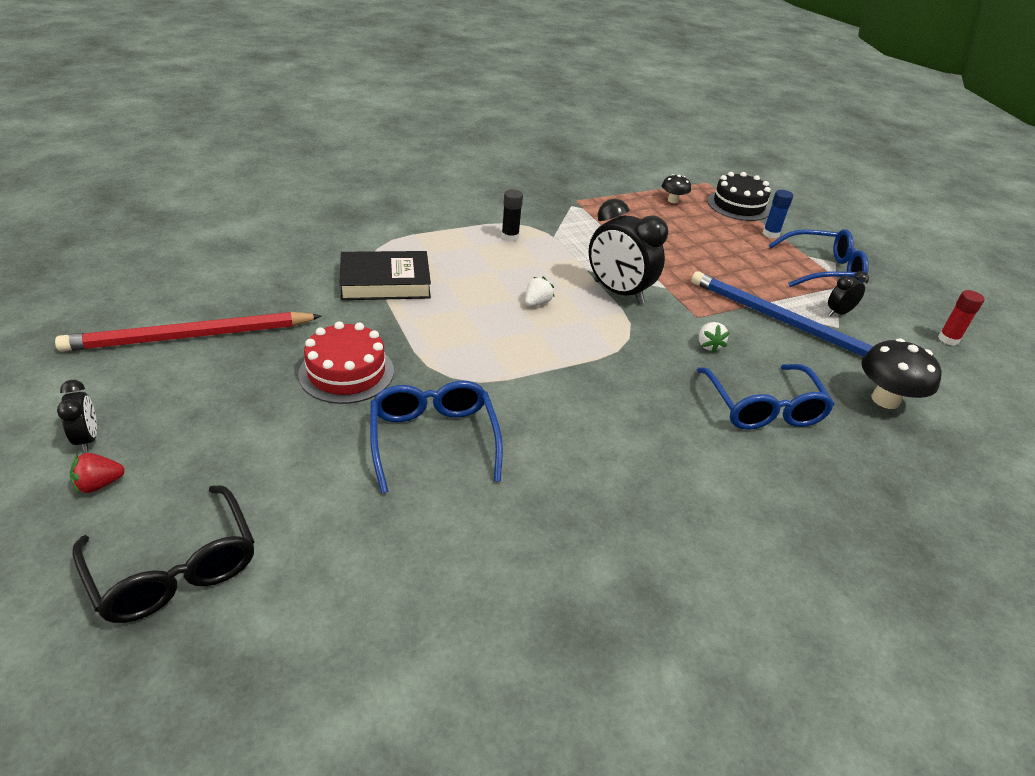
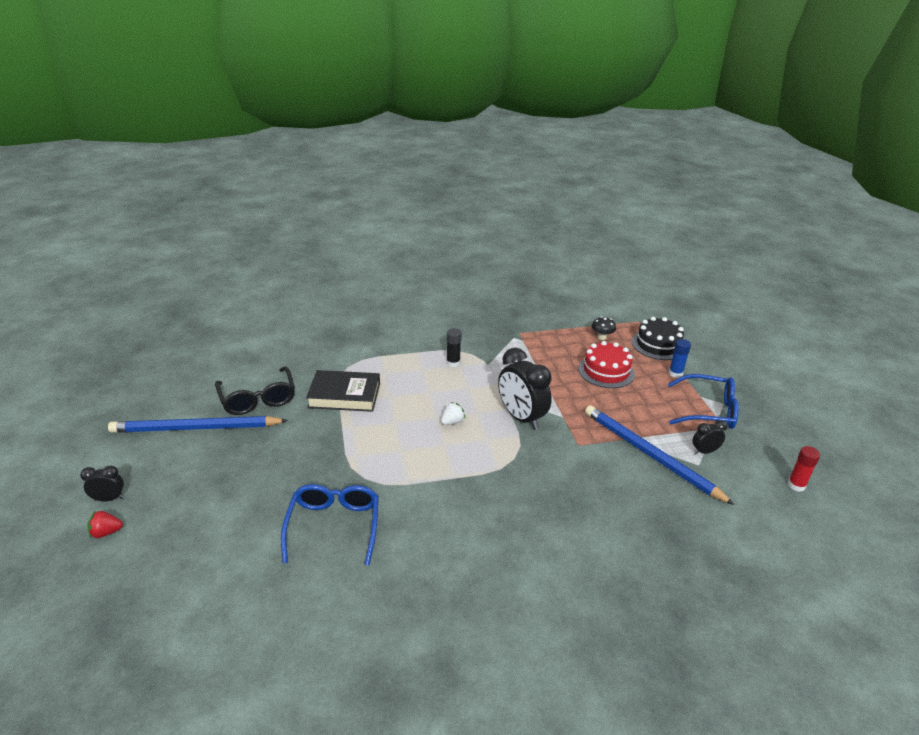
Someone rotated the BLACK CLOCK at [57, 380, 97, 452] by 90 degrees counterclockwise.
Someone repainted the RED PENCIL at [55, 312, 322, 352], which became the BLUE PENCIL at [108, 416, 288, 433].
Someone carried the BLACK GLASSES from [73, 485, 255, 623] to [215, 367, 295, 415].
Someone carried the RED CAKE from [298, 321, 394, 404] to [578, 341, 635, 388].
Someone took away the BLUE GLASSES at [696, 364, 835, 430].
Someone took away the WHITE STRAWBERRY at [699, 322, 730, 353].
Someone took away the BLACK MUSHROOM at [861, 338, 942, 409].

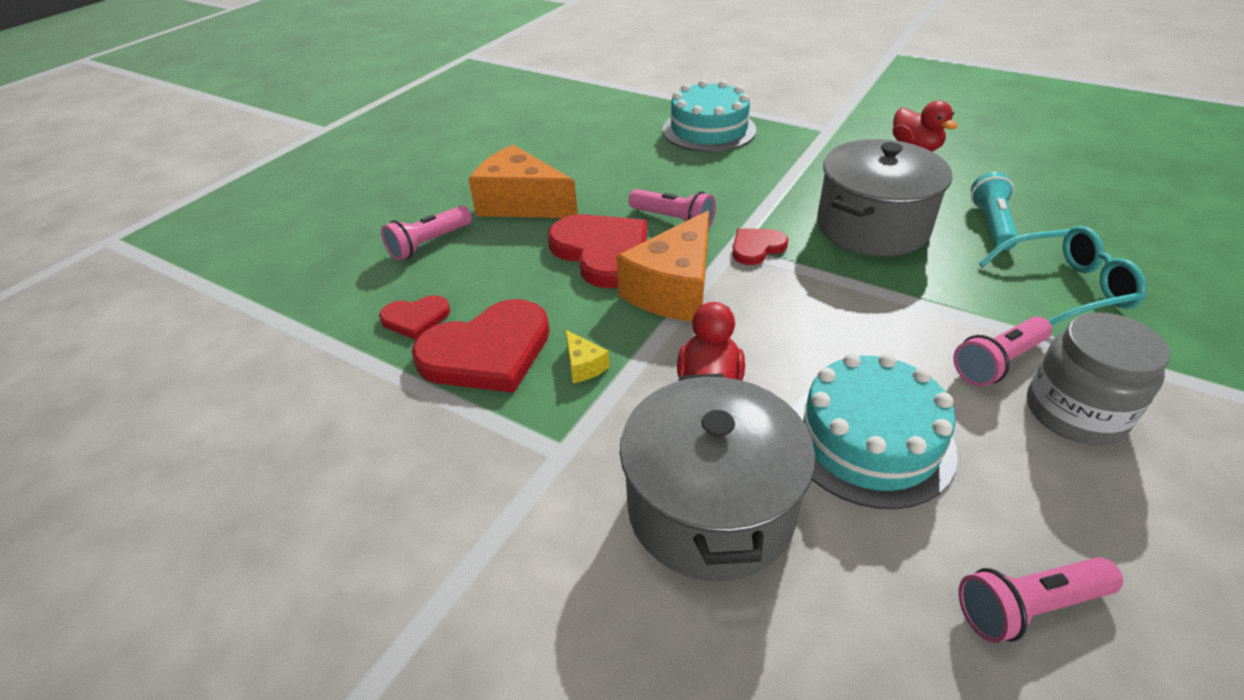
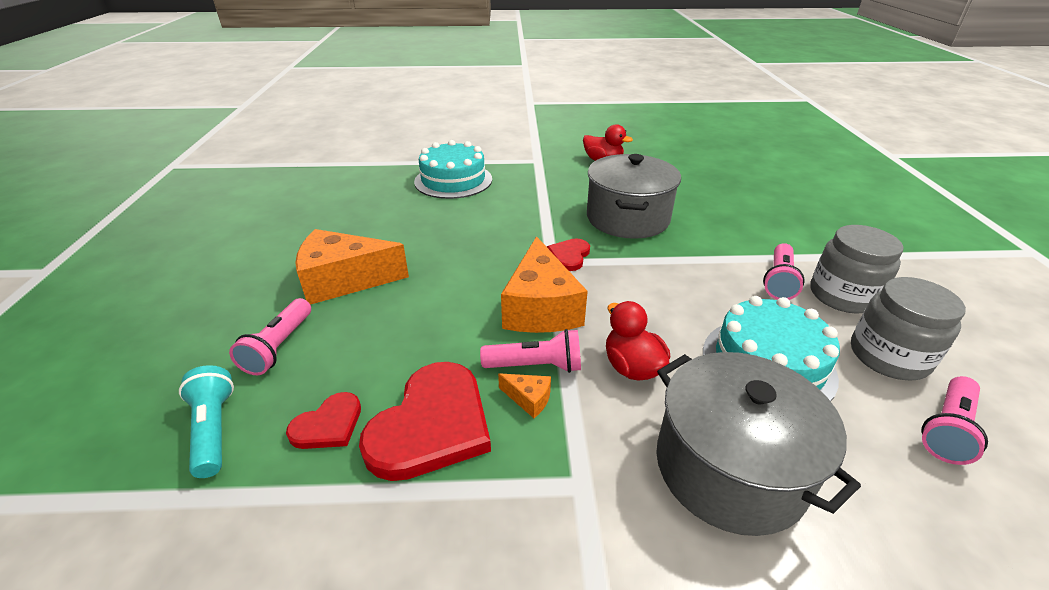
Someone carried the TURQUOISE FLASHLIGHT from [971, 172, 1018, 250] to [179, 365, 234, 478].
Someone carried the PINK FLASHLIGHT from [629, 189, 716, 229] to [480, 329, 581, 373].
Someone repainted the YELLOW CHEESE at [565, 330, 610, 383], which became the ORANGE CHEESE at [498, 373, 551, 418].
Someone put down the GREY JAR at [851, 277, 966, 380].
Someone took away the RED HEART at [548, 214, 647, 288].
Someone took away the TURQUOISE GLASSES at [979, 226, 1147, 326].

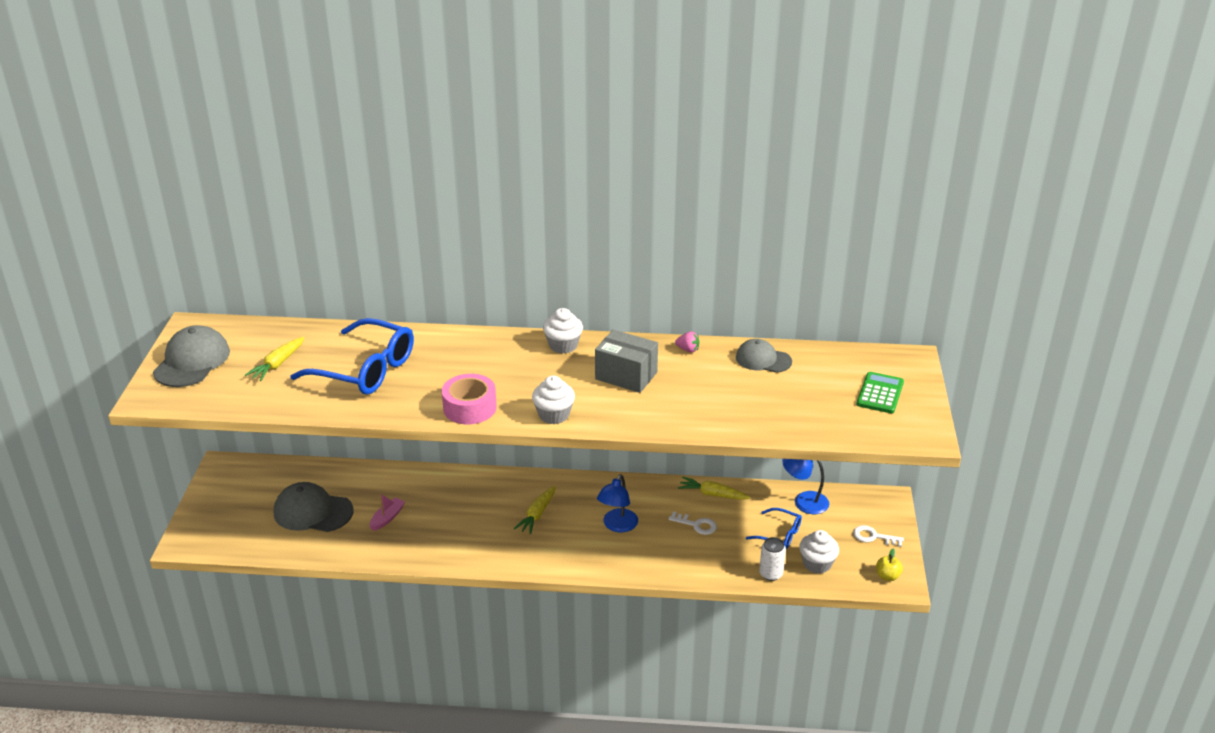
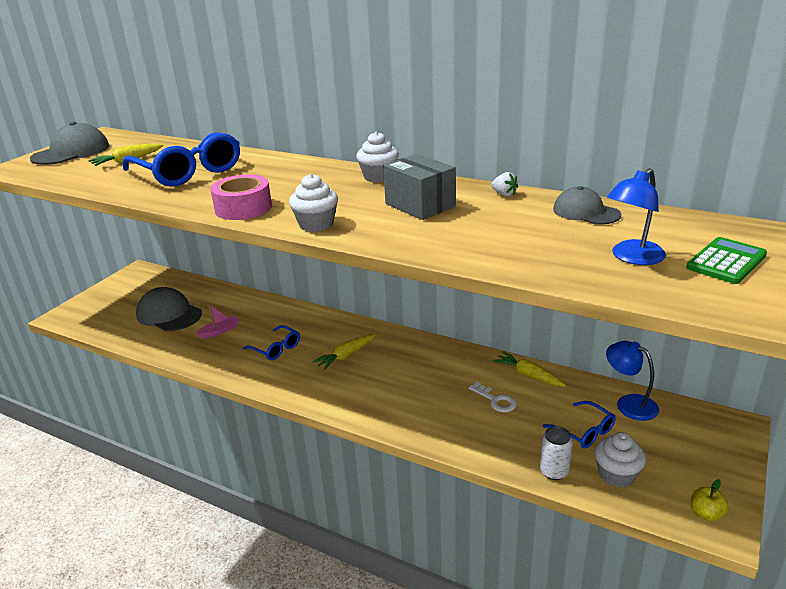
Someone put down the BLUE GLASSES at [243, 325, 300, 360].
Someone repainted the PINK STRAWBERRY at [675, 331, 700, 353], which became the WHITE STRAWBERRY at [491, 172, 518, 197].
Someone carried the BLUE LAMP from [597, 474, 638, 532] to [607, 168, 666, 265].
Someone took away the WHITE KEY at [853, 525, 904, 547].

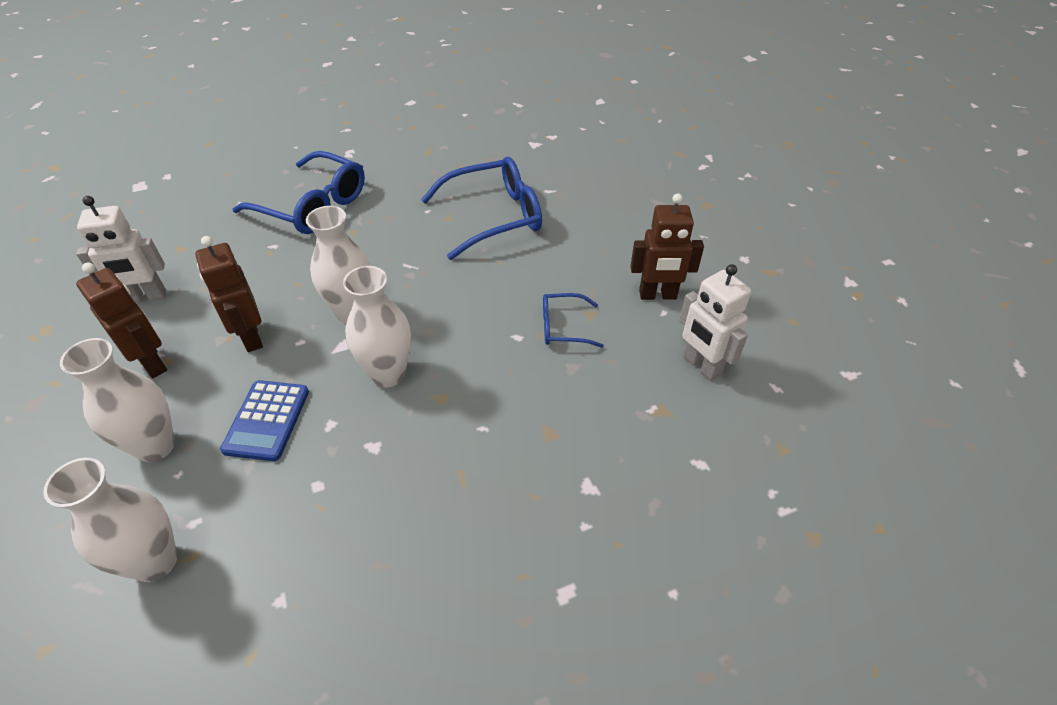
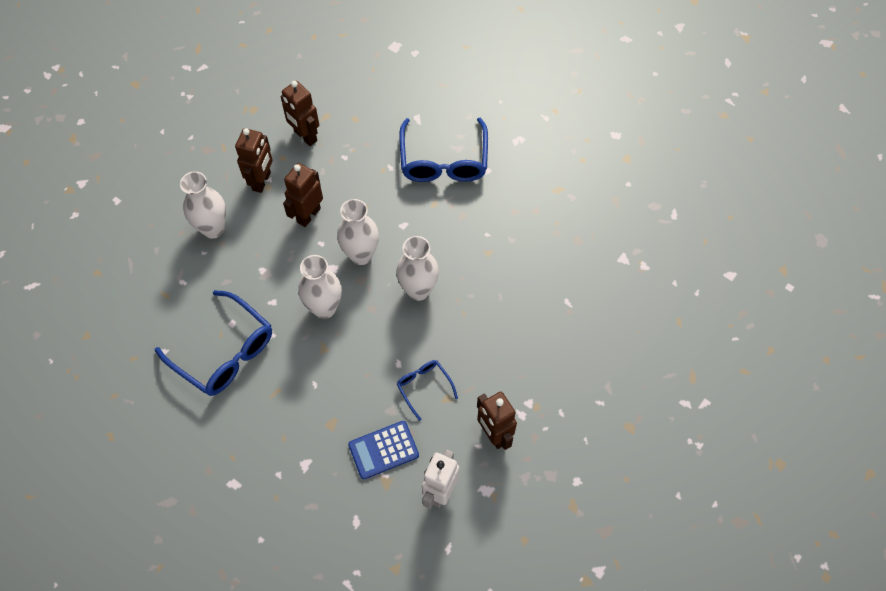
Someone carried the BLUE GLASSES from [421, 157, 542, 260] to [155, 290, 272, 396].
Someone repainted the WHITE ROBOT at [76, 196, 166, 303], which became the BROWN ROBOT at [281, 81, 319, 146].
Someone carried the BLUE CALCULATOR from [220, 380, 309, 461] to [348, 421, 419, 479].
Someone carried the WHITE VASE from [43, 458, 177, 582] to [396, 236, 439, 301].

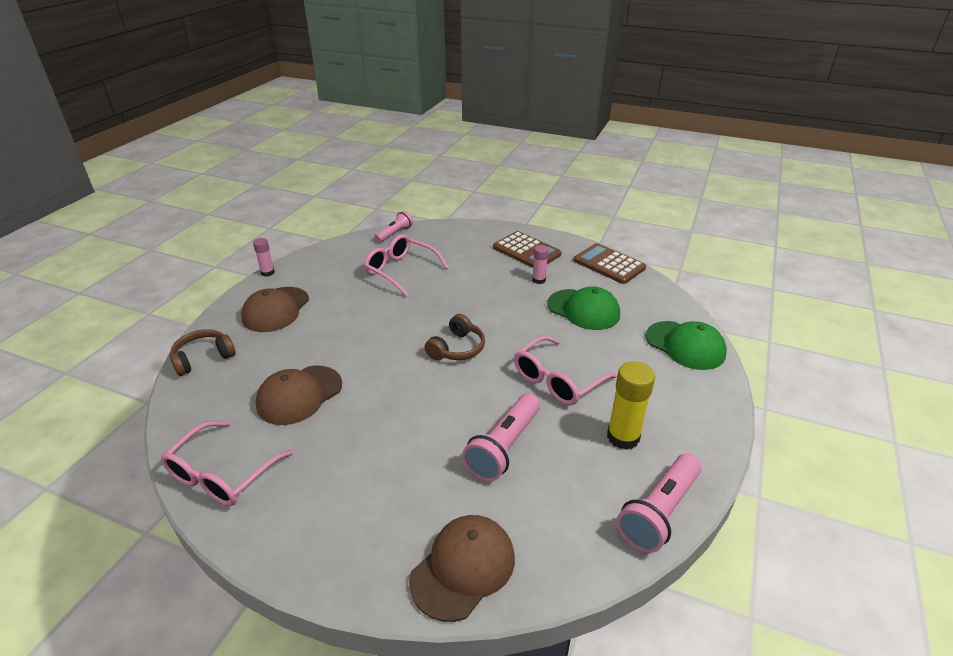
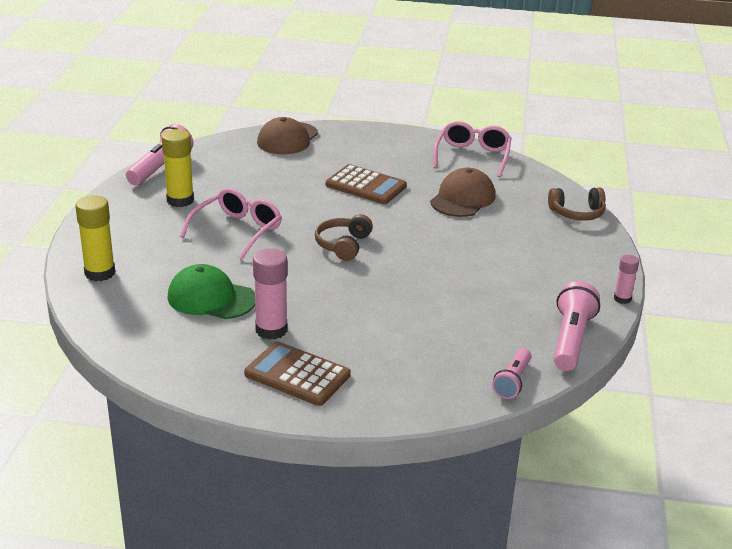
Someone swapped the GREEN CAP at [646, 321, 727, 370] for the YELLOW GLUE STICK at [75, 195, 115, 281].
Someone scaled the PINK GLUE STICK at [532, 245, 549, 284] by 1.73.
Someone carried the BROWN CALCULATOR from [574, 243, 646, 284] to [326, 164, 407, 204].
Someone rotated the BROWN HEADPHONES at [170, 329, 236, 376] by 45 degrees clockwise.
Someone carried the PINK FLASHLIGHT from [462, 393, 540, 481] to [554, 281, 600, 371].
Someone took away the BROWN CAP at [241, 287, 309, 332].
Someone took away the PINK GLASSES at [364, 234, 449, 296].

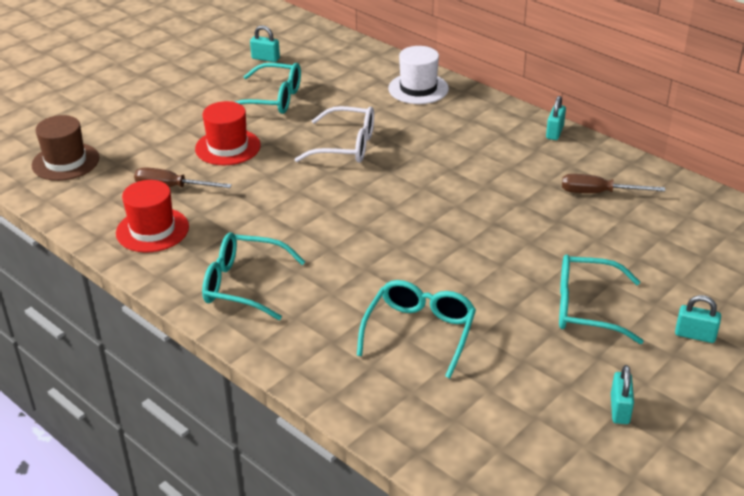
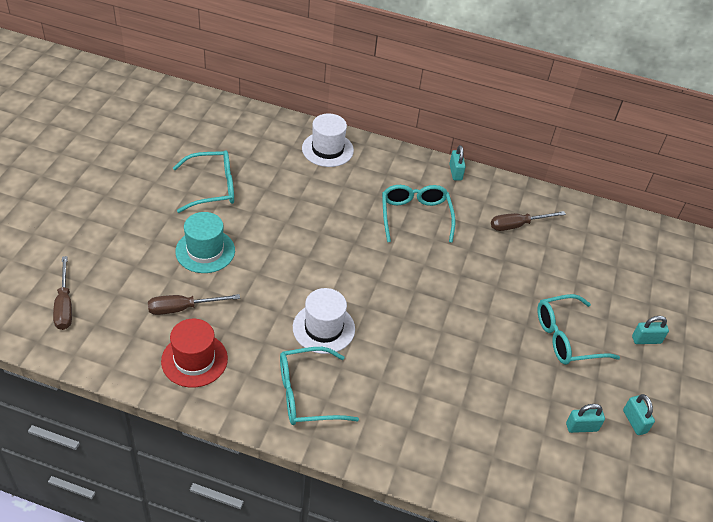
Someone swapped the BROWN HAT at [32, 115, 99, 181] for the BROWN SCREWDRIVER at [53, 256, 72, 330].
Someone repainted the RED HAT at [195, 101, 261, 165], which became the TURQUOISE HAT at [175, 212, 235, 273].
Someone put down the WHITE HAT at [293, 288, 355, 354].
Someone carried the TURQUOISE GLASSES from [357, 280, 476, 378] to [382, 185, 455, 243].
Someone carried the TURQUOISE PADLOCK from [250, 25, 280, 62] to [566, 404, 605, 433].
Someone took away the WHITE GLASSES at [294, 106, 374, 163].

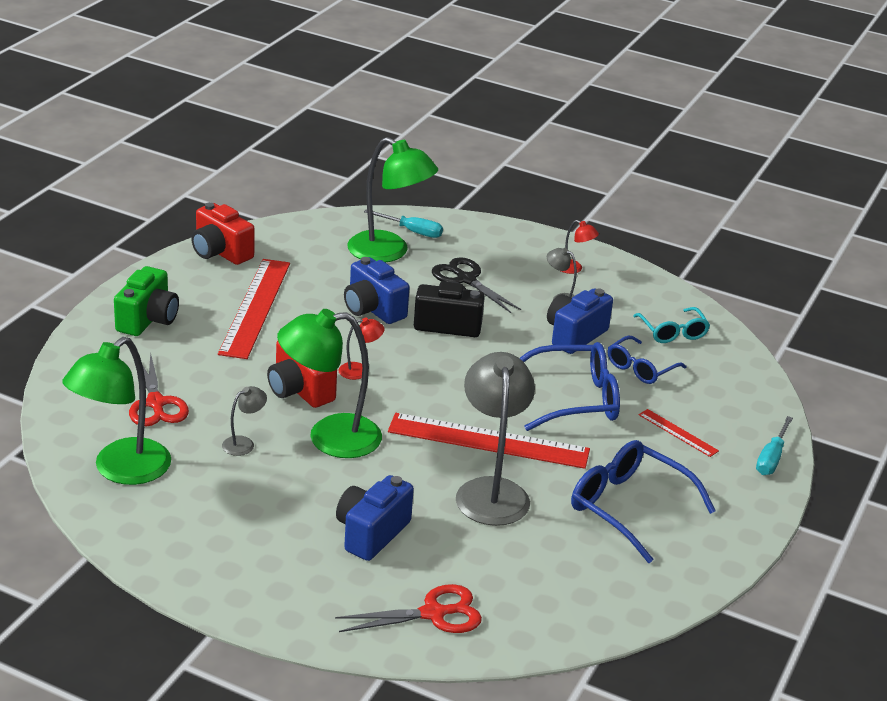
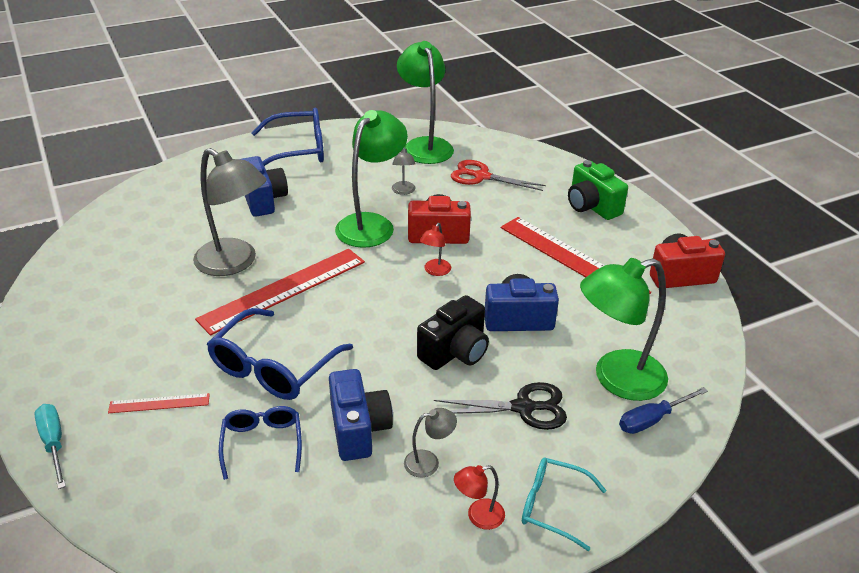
Someone carried the BLUE GLASSES from [571, 440, 716, 563] to [251, 108, 324, 166].
Someone carried the TURQUOISE GLASSES from [634, 307, 710, 343] to [522, 458, 607, 551].
Someone repainted the TURQUOISE SCREWDRIVER at [364, 209, 443, 238], which became the BLUE SCREWDRIVER at [619, 387, 708, 434].
Someone took away the RED SCISSORS at [335, 584, 482, 633].

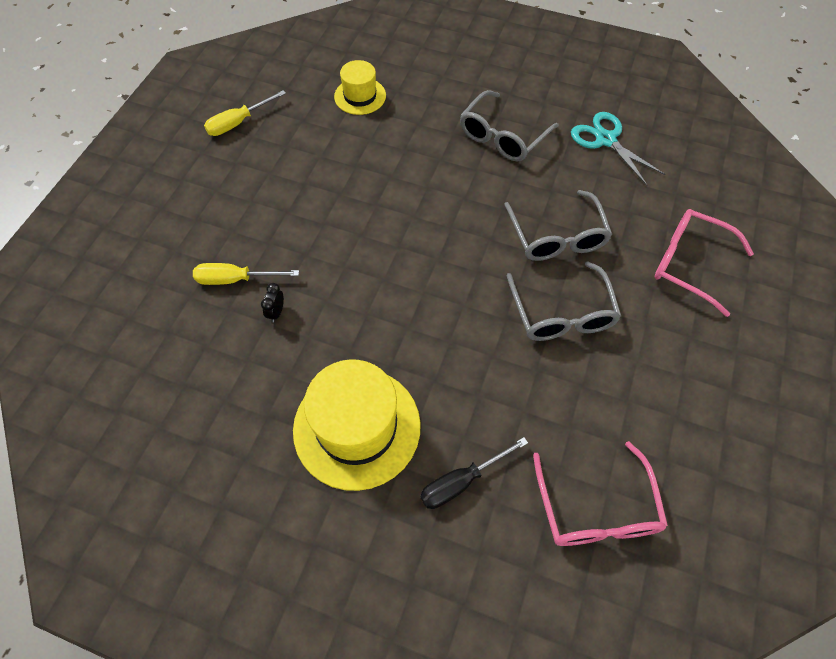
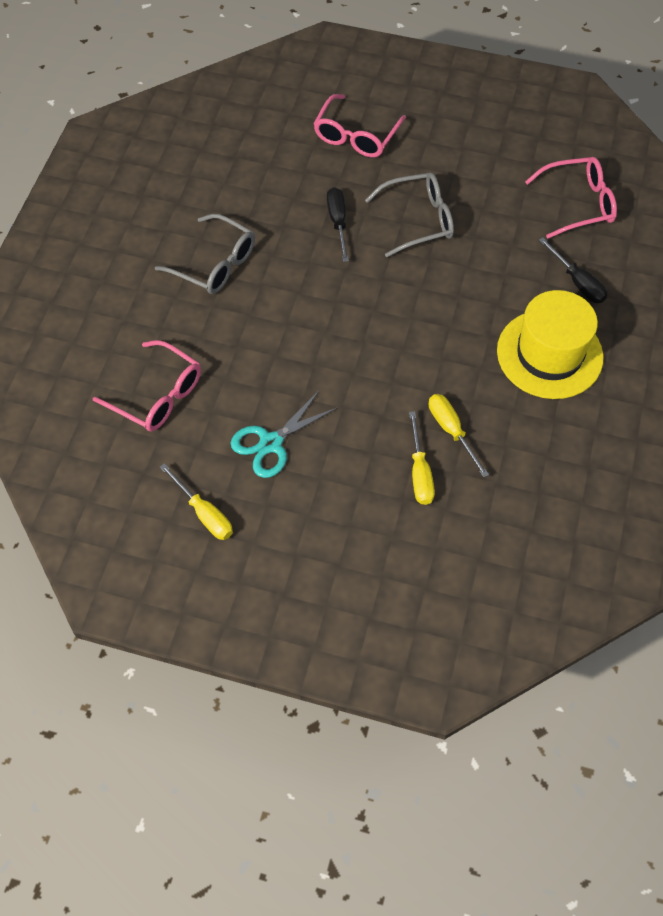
Someone swapped the YELLOW HAT at [334, 60, 386, 115] for the PINK GLASSES at [93, 340, 201, 432].
Someone carried the TURQUOISE SCISSORS from [571, 112, 665, 186] to [231, 391, 338, 478].
Someone swapped the GREY GLASSES at [504, 190, 613, 261] for the BLACK SCREWDRIVER at [327, 187, 349, 262].
Someone swapped the BLACK CLOCK at [261, 283, 284, 323] for the YELLOW SCREWDRIVER at [429, 394, 489, 478].

